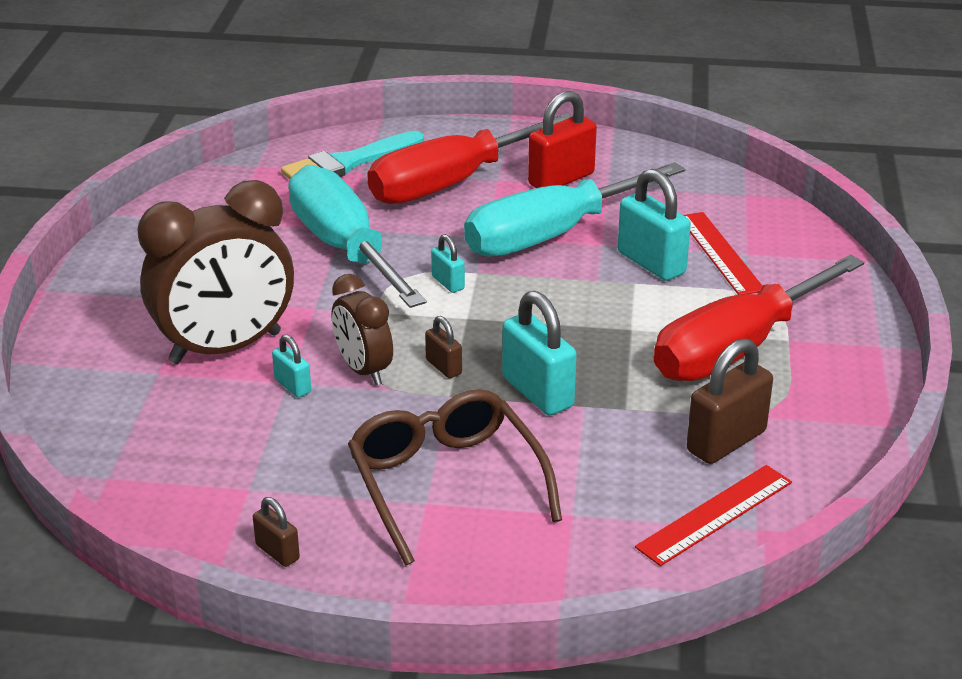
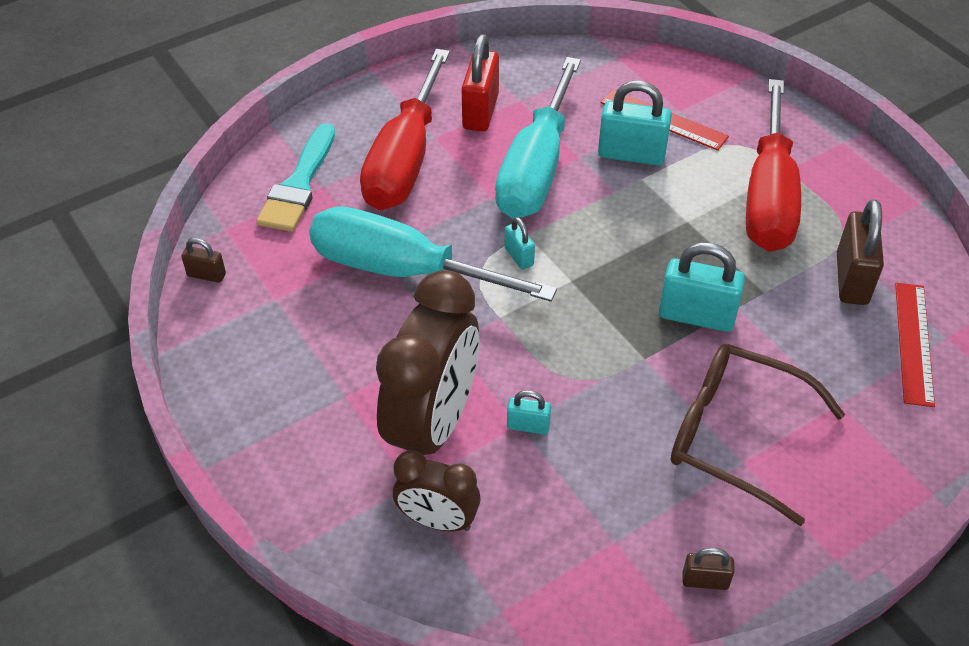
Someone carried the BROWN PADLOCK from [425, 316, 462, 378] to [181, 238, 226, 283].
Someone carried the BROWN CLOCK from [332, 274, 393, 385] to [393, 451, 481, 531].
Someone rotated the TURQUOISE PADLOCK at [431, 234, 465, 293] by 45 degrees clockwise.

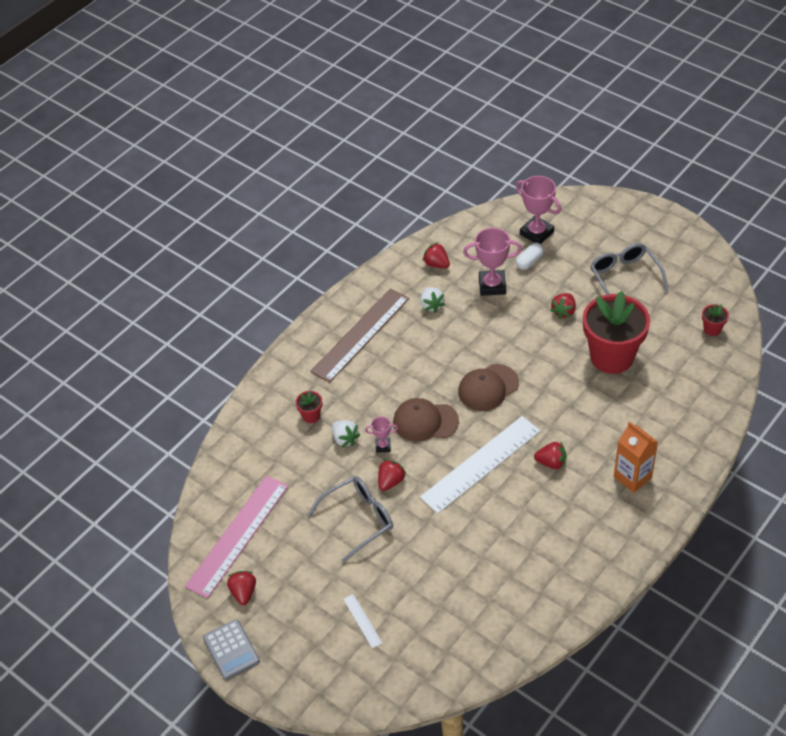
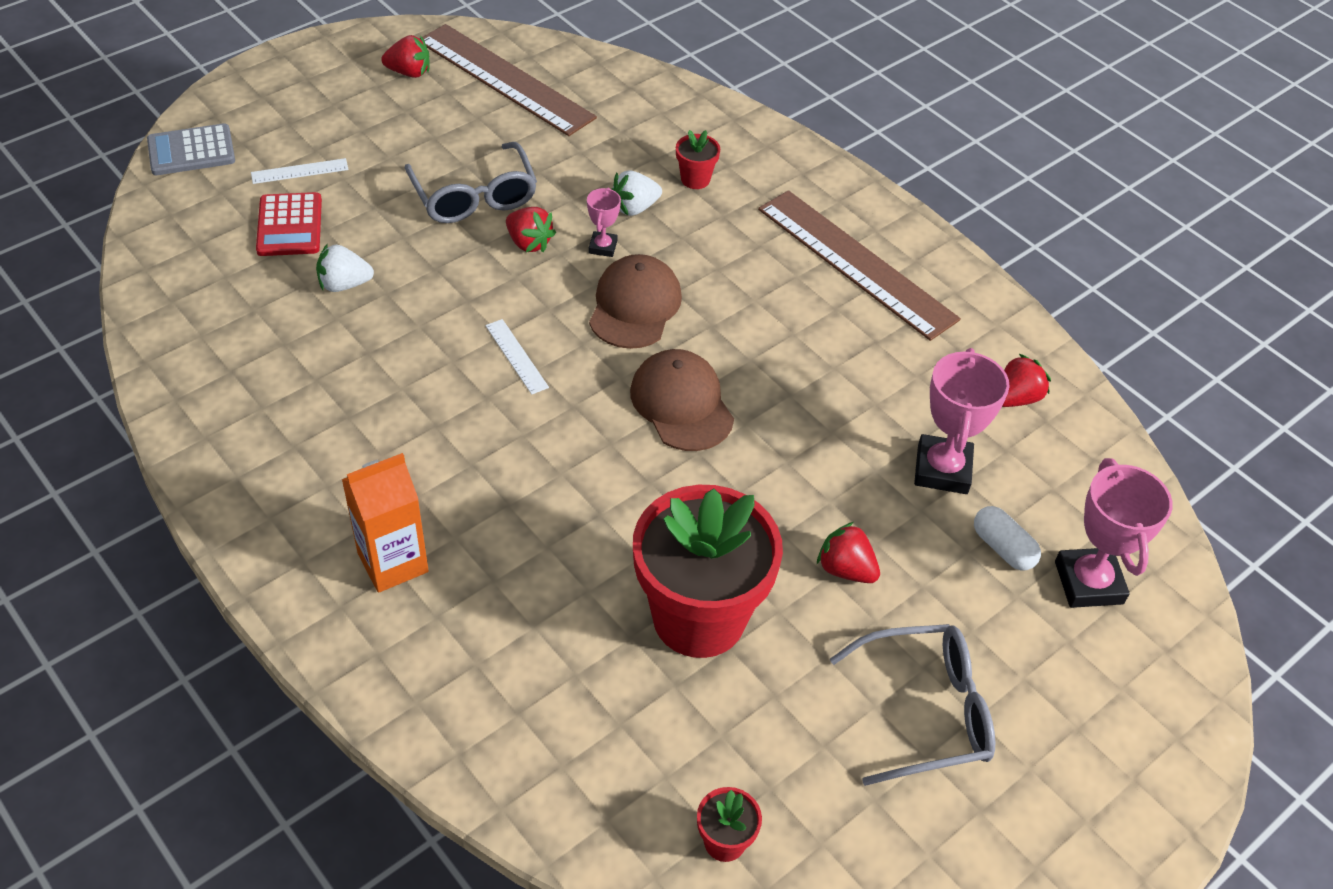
Someone carried the GREY CALCULATOR from [203, 619, 260, 680] to [147, 123, 235, 175].
Someone put down the RED CALCULATOR at [256, 192, 322, 256].
Someone carried the WHITE STRAWBERRY from [420, 287, 445, 313] to [316, 243, 374, 292].
Someone repainted the PINK RULER at [185, 476, 288, 599], which became the BROWN RULER at [423, 24, 597, 136].
Someone scaled the WHITE RULER at [420, 416, 540, 514] by 0.41.
Someone rotated the PINK TROPHY at [516, 176, 561, 244] by 60 degrees counterclockwise.
Someone took away the RED STRAWBERRY at [534, 441, 566, 469].

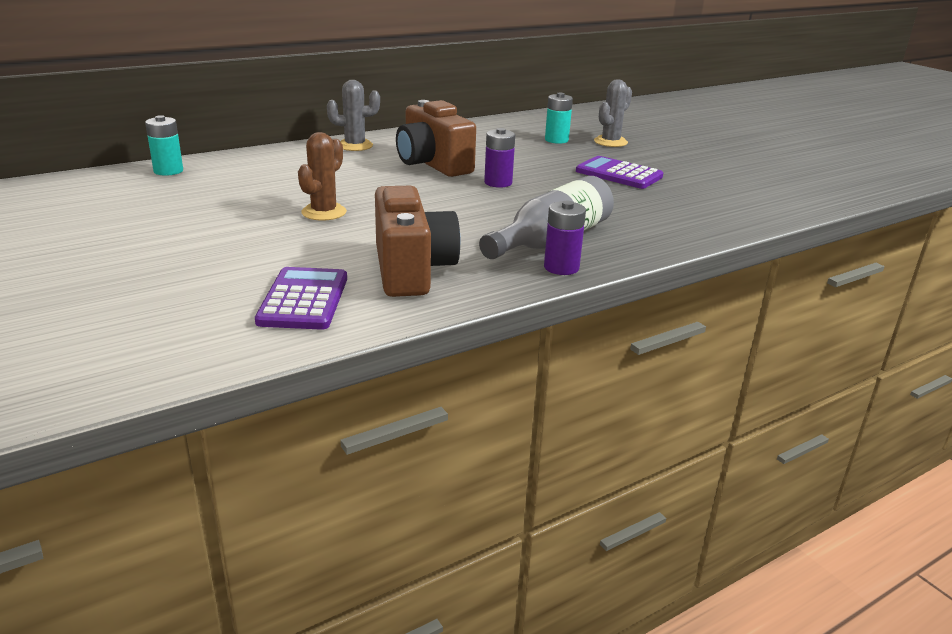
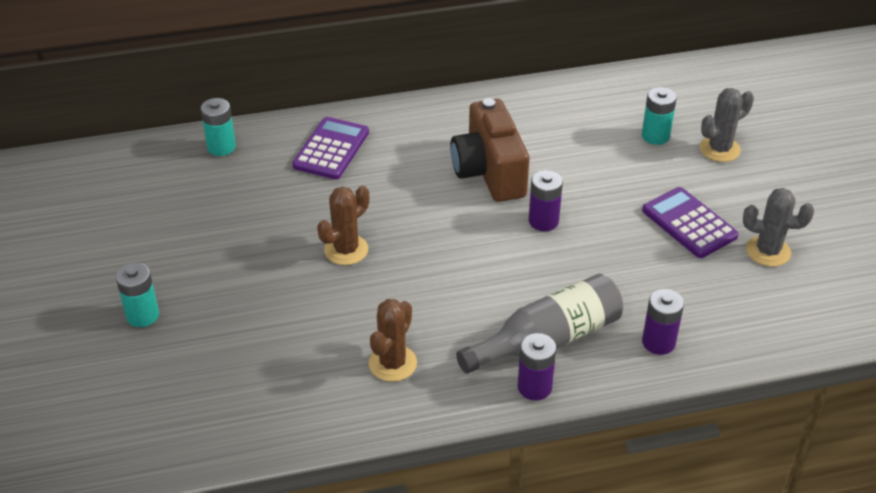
Someone put down the TURQUOISE BATTERY at [116, 263, 159, 327].
Someone carried the PURPLE CALCULATOR from [255, 267, 347, 330] to [292, 117, 369, 179].
Someone swapped the BROWN CAMERA at [375, 186, 461, 297] for the BROWN CACTUS at [369, 299, 417, 382].
Someone put down the PURPLE BATTERY at [642, 289, 684, 355].
Someone carried the GREY CACTUS from [327, 80, 380, 151] to [743, 188, 814, 267].

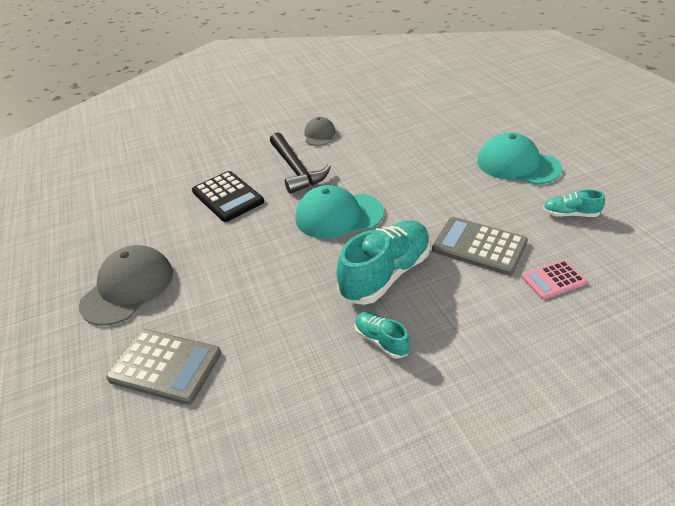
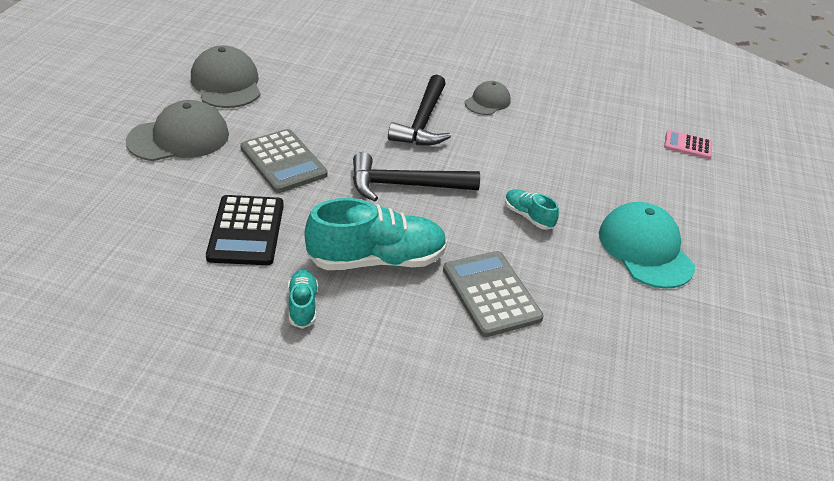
Someone put down the GREY CAP at [191, 45, 261, 108].
Someone carried the BLACK CALCULATOR from [192, 171, 264, 222] to [206, 195, 284, 265].
Someone carried the GREY CALCULATOR from [106, 329, 221, 405] to [240, 129, 328, 193].
Someone swapped the TURQUOISE CAP at [296, 185, 384, 239] for the BLACK HAMMER at [353, 152, 480, 201].
Someone carried the TURQUOISE SHOE from [543, 189, 605, 217] to [505, 189, 559, 230].
Someone carried the PINK CALCULATOR from [522, 260, 587, 299] to [664, 130, 712, 159].

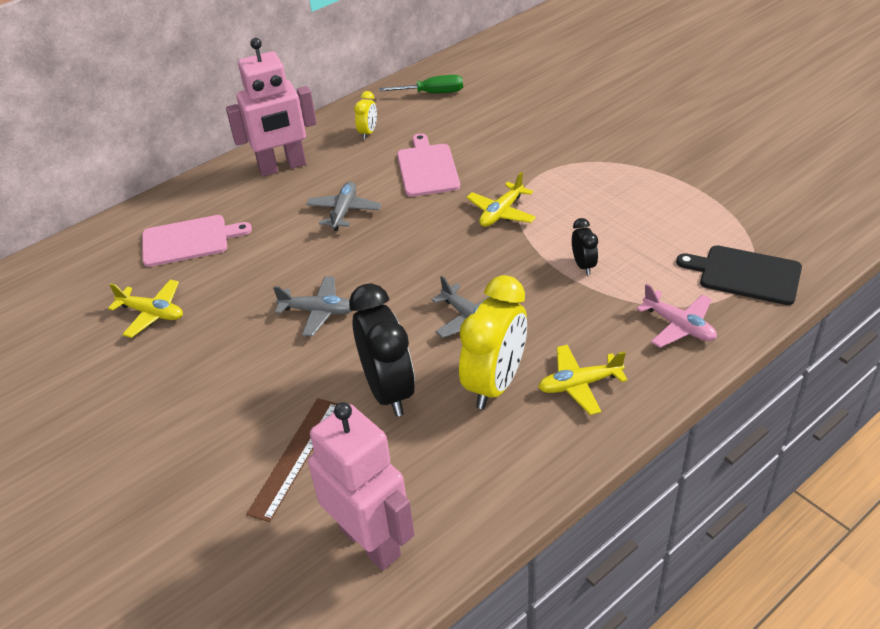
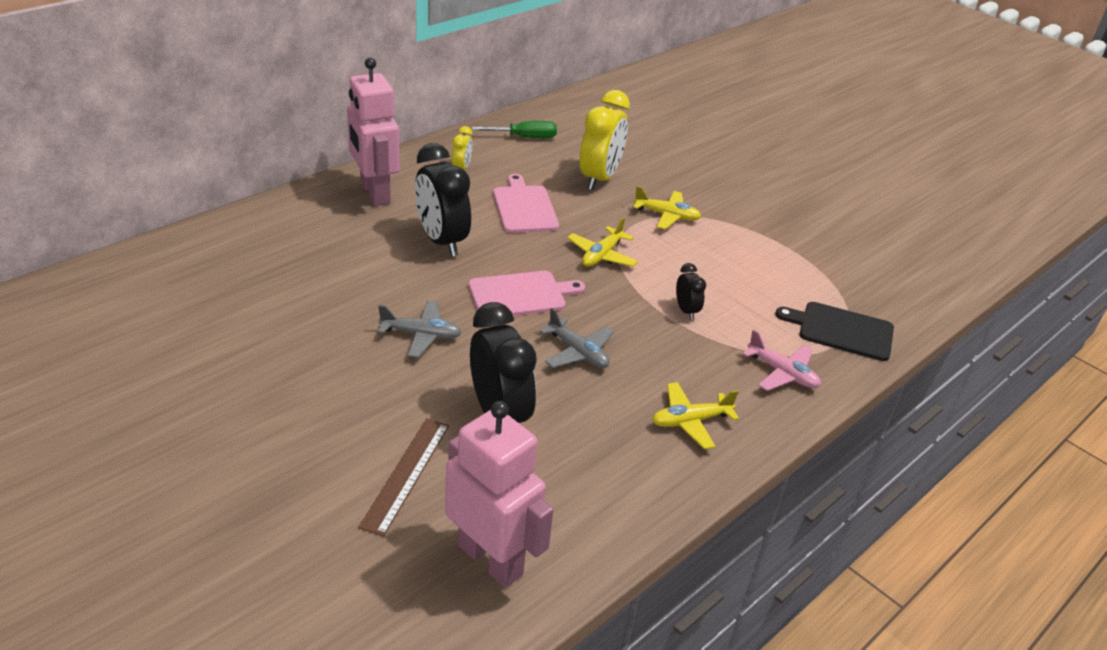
Someone rotated the PINK ROBOT at [226, 38, 317, 176] by 90 degrees clockwise.
Someone swapped the GREY PLANE at [306, 182, 381, 231] for the BLACK CLOCK at [415, 143, 471, 256].
Someone carried the PINK CUTTING BOARD from [142, 215, 252, 267] to [468, 271, 585, 316].
Someone carried the YELLOW CLOCK from [459, 275, 527, 409] to [580, 90, 630, 190].
Someone carried the YELLOW PLANE from [108, 279, 183, 338] to [633, 186, 701, 229].

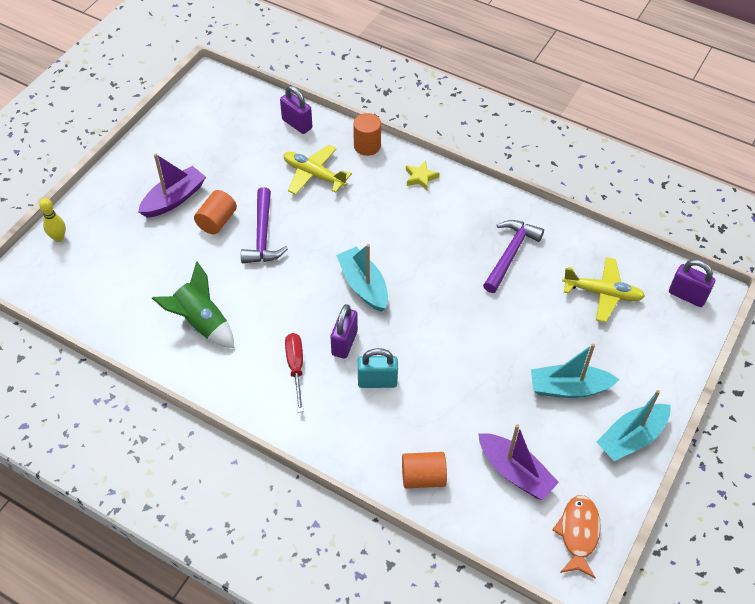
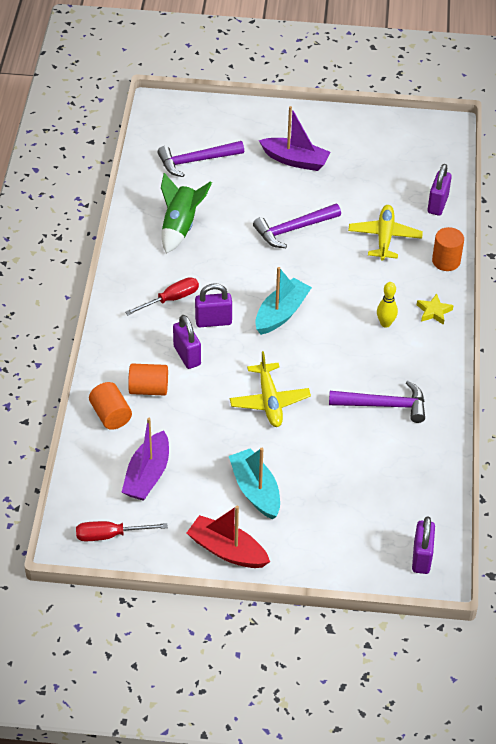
Someone swapped the ORANGE FISH at [552, 495, 601, 579] for the RED SCREWDRIVER at [76, 521, 168, 541].
Someone carried the ORANGE CYLINDER from [194, 190, 237, 234] to [128, 364, 168, 396].
Someone put down the PURPLE HAMMER at [157, 141, 244, 177].
Someone repainted the TURQUOISE PADLOCK at [358, 348, 398, 388], which became the PURPLE PADLOCK at [173, 315, 201, 369].
Someone repainted the TURQUOISE BOAT at [596, 390, 671, 461], which became the RED BOAT at [187, 506, 270, 568].
Someone carried the YELLOW PLANE from [562, 257, 645, 322] to [230, 351, 311, 427].
Someone carried the YELLOW BOWLING PIN from [39, 198, 66, 242] to [377, 282, 398, 328].

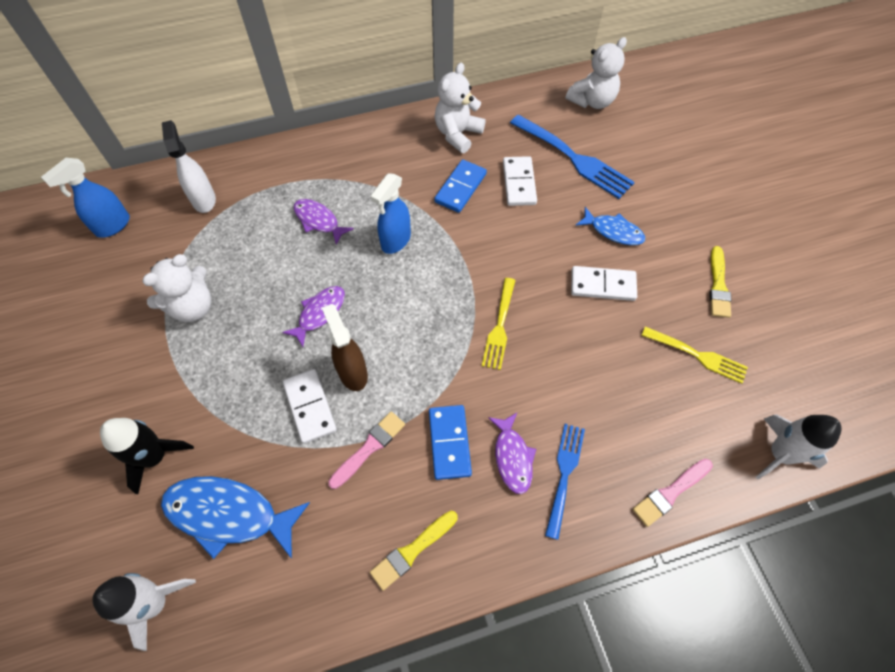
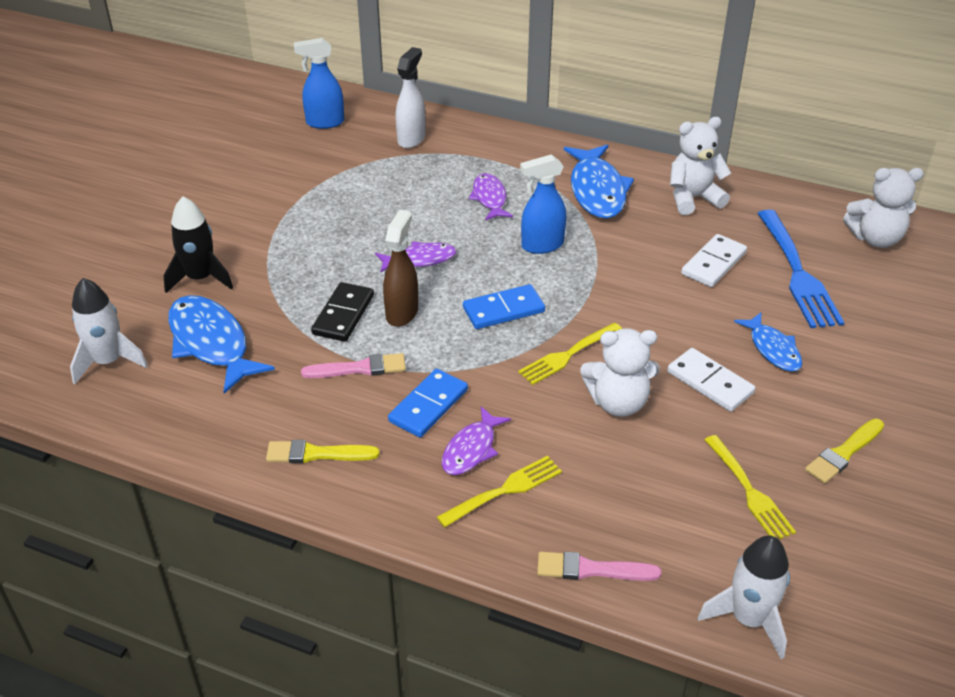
Someone repainted the WHITE DOMINO at [283, 369, 337, 444], which became the BLACK DOMINO at [311, 282, 374, 342].
Someone repainted the BLUE FORK at [545, 424, 585, 540], which became the YELLOW FORK at [437, 456, 562, 527].
Someone carried the BLUE DOMINO from [434, 160, 487, 213] to [463, 284, 545, 329].
Someone put down the BLUE FISH at [564, 145, 634, 219].
Someone carried the WHITE TEDDY BEAR from [142, 254, 211, 322] to [580, 328, 660, 417].

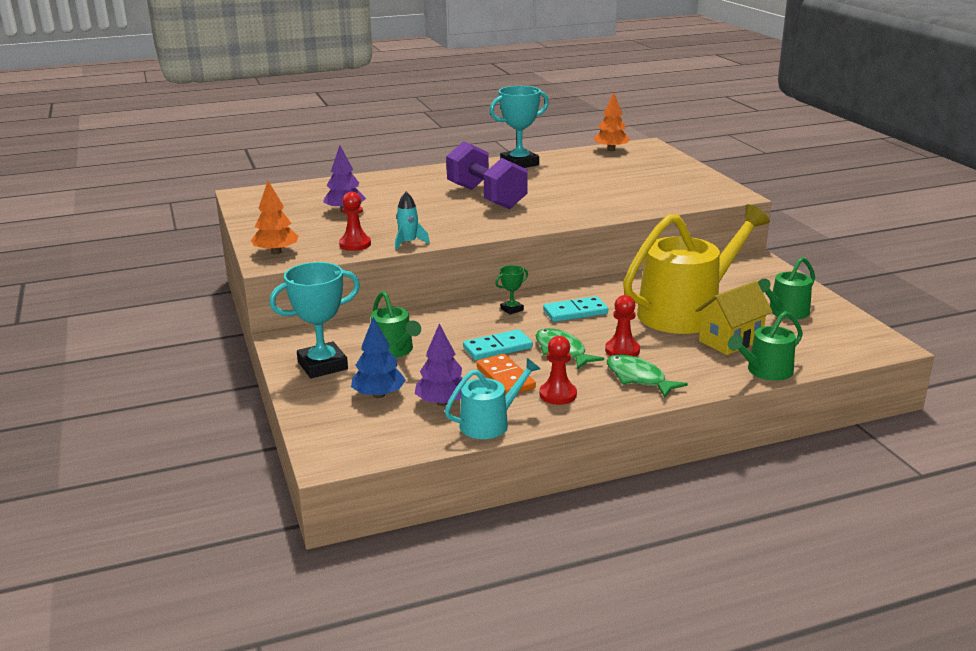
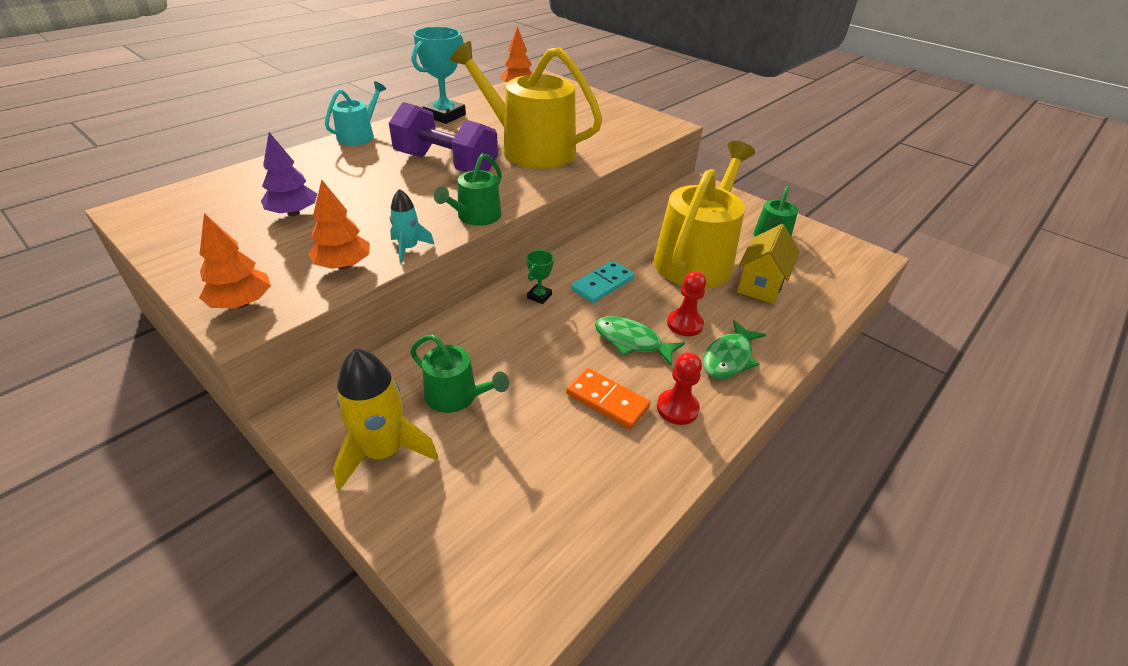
Someone swapped the RED PAWN at [339, 192, 371, 251] for the ORANGE TREE at [308, 179, 370, 269].
Someone carried the TURQUOISE WATERING CAN from [445, 358, 540, 439] to [325, 81, 386, 145].
Someone swapped the TURQUOISE TROPHY at [269, 262, 360, 378] for the YELLOW ROCKET at [333, 348, 438, 491].
Someone carried the GREEN WATERING CAN from [728, 311, 803, 381] to [434, 153, 502, 226].
Someone put down the YELLOW WATERING CAN at [450, 41, 603, 169].
Someone rotated the GREEN FISH at [607, 355, 688, 398] by 75 degrees counterclockwise.
Someone took away the BLUE TREE at [351, 317, 406, 398].
Someone took away the PURPLE TREE at [415, 323, 463, 406].
Someone took away the TURQUOISE DOMINO at [463, 329, 533, 361].

